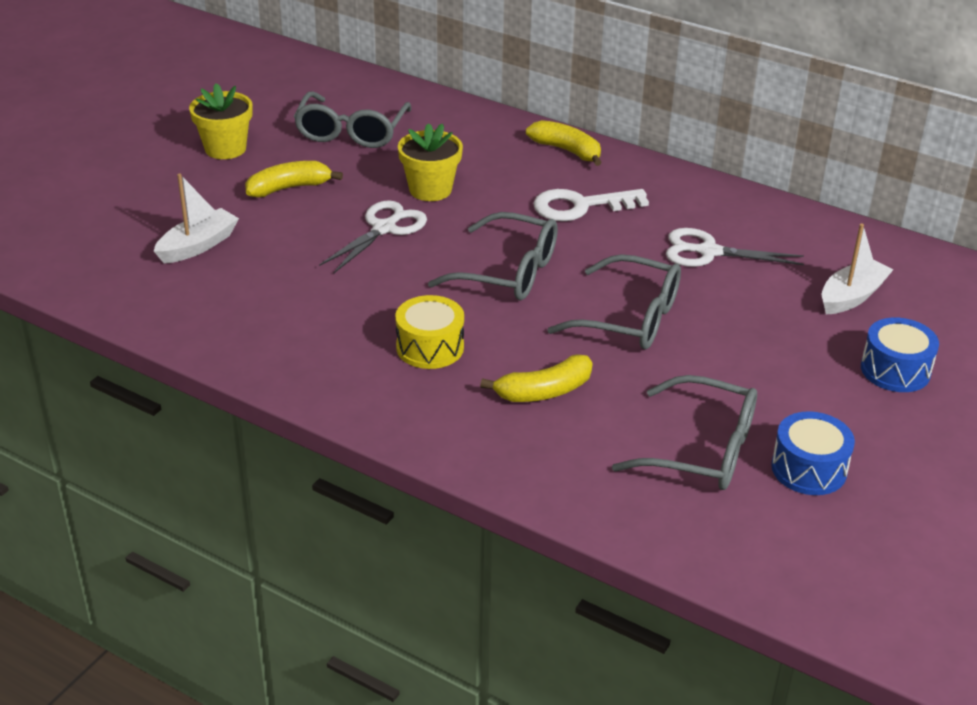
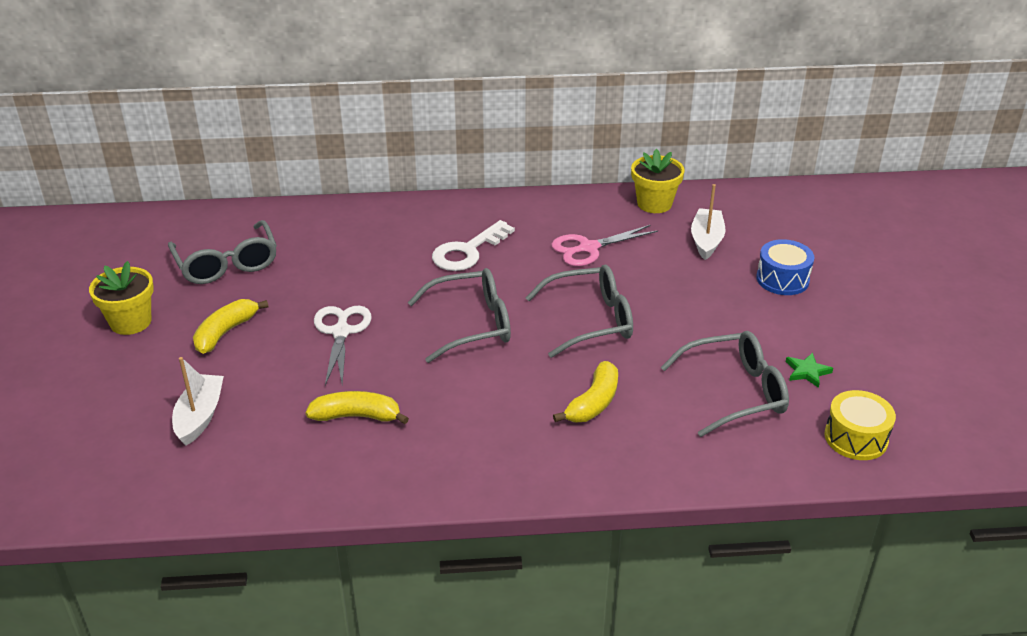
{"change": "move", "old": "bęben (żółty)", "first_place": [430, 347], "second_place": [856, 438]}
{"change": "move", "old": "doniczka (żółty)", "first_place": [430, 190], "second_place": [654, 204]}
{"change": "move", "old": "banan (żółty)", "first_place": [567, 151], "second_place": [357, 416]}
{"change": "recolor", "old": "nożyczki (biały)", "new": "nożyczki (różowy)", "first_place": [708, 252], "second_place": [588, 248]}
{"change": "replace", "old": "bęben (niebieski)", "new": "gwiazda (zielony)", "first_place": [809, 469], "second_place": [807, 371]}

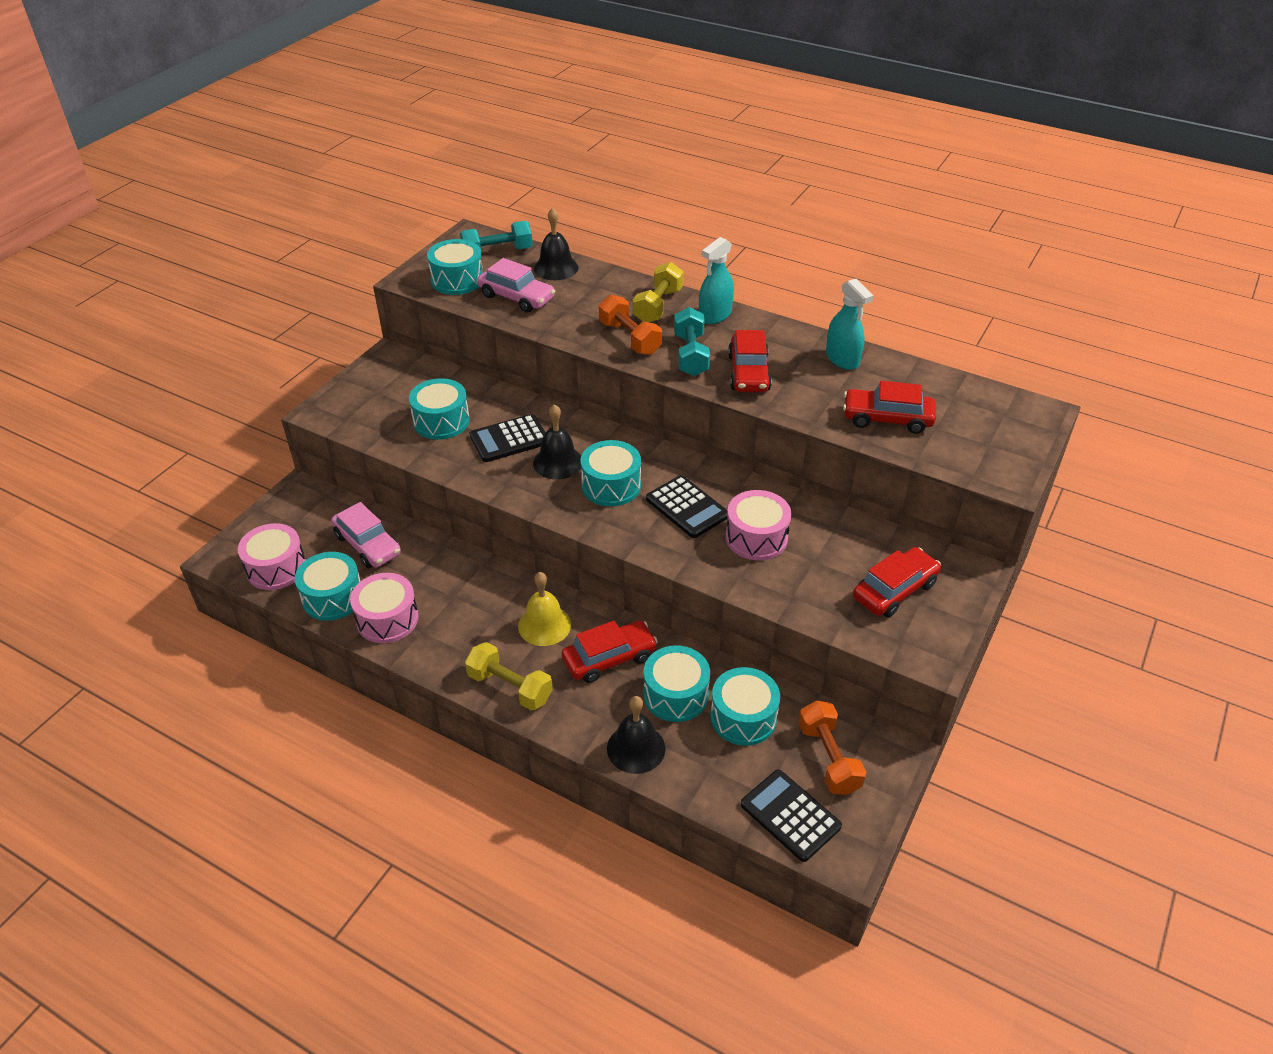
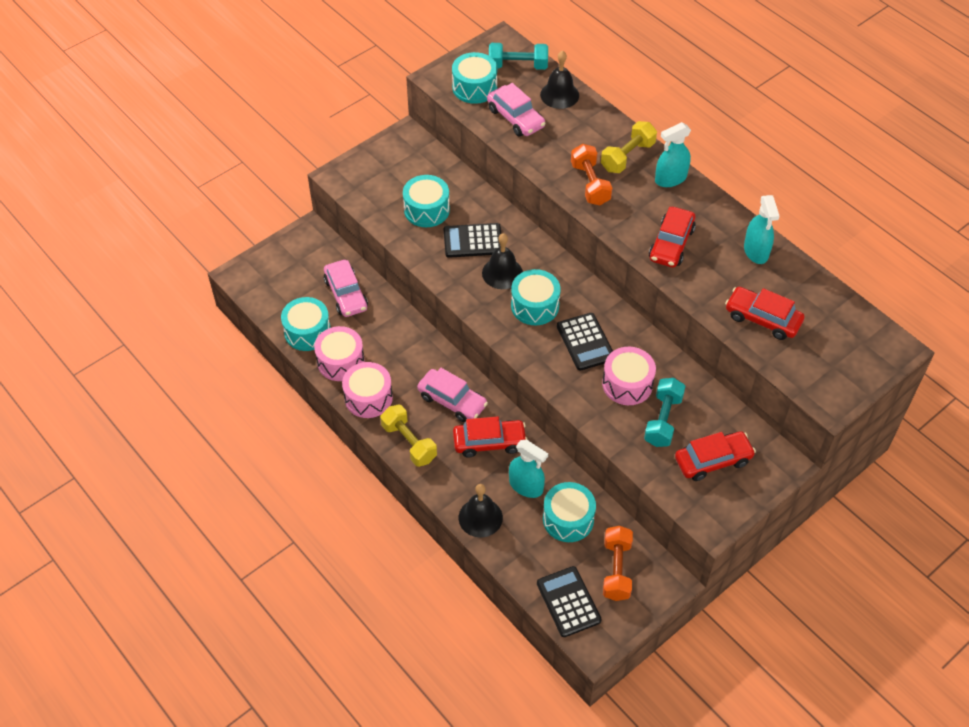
{"change": "move", "old": "bęben (różowy)", "first_place": [276, 568], "second_place": [368, 397]}
{"change": "replace", "old": "dzwonek (żółty)", "new": "samochód (różowy)", "first_place": [544, 625], "second_place": [452, 401]}
{"change": "replace", "old": "bęben (turkusowy)", "new": "spryskiwacz (turkusowy)", "first_place": [675, 695], "second_place": [526, 486]}
{"change": "move", "old": "hantel (turkusowy)", "first_place": [691, 355], "second_place": [663, 420]}

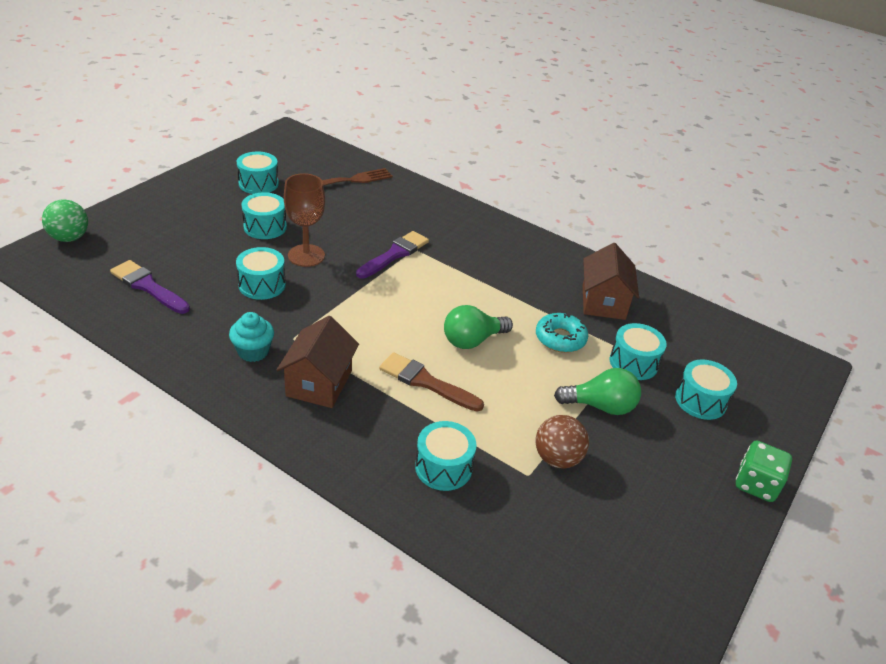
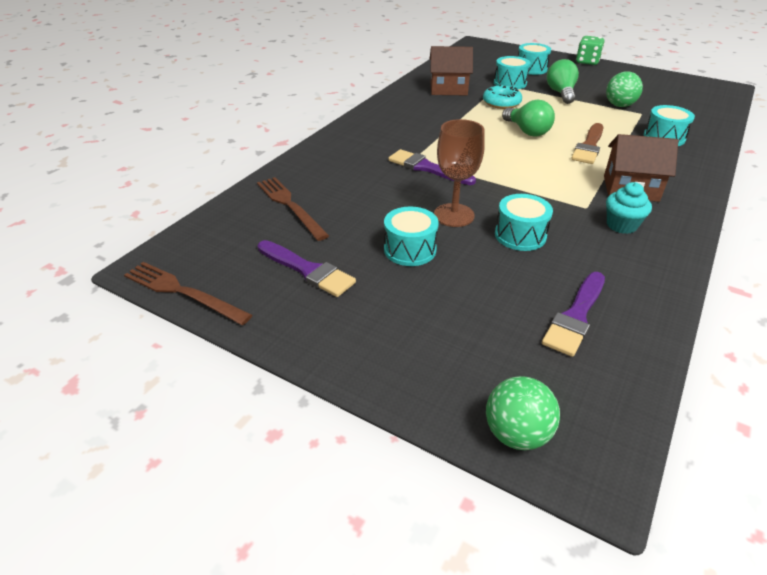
{"change": "replace", "old": "bęben (turkusowy)", "new": "pędzel (fioletowy)", "first_place": [258, 184], "second_place": [307, 270]}
{"change": "recolor", "old": "piłka (brązowy)", "new": "piłka (zielony)", "first_place": [557, 458], "second_place": [619, 105]}
{"change": "insert", "new": "widelec (brązowy)", "second_place": [182, 292]}

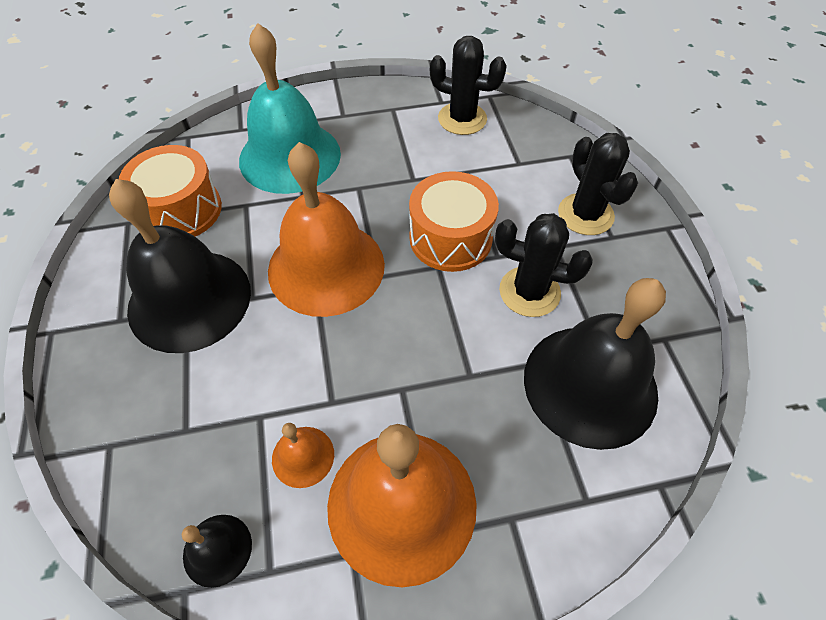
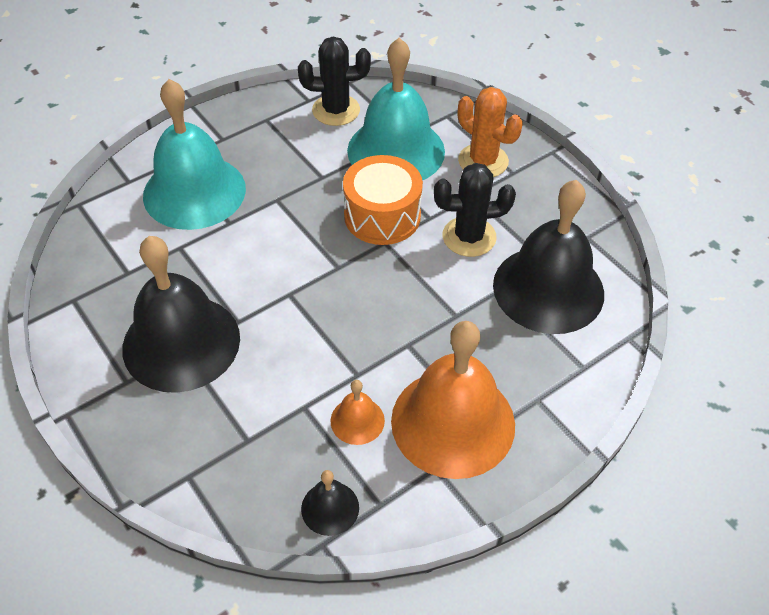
{"change": "delete", "old": "bęben (pomarańczowy)", "first_place": [181, 210]}
{"change": "delete", "old": "dzwonek (pomarańczowy)", "first_place": [326, 267]}
{"change": "recolor", "old": "kaktus (czarny)", "new": "kaktus (pomarańczowy)", "first_place": [585, 214], "second_place": [483, 161]}
{"change": "insert", "new": "dzwonek (turkusowy)", "second_place": [396, 150]}

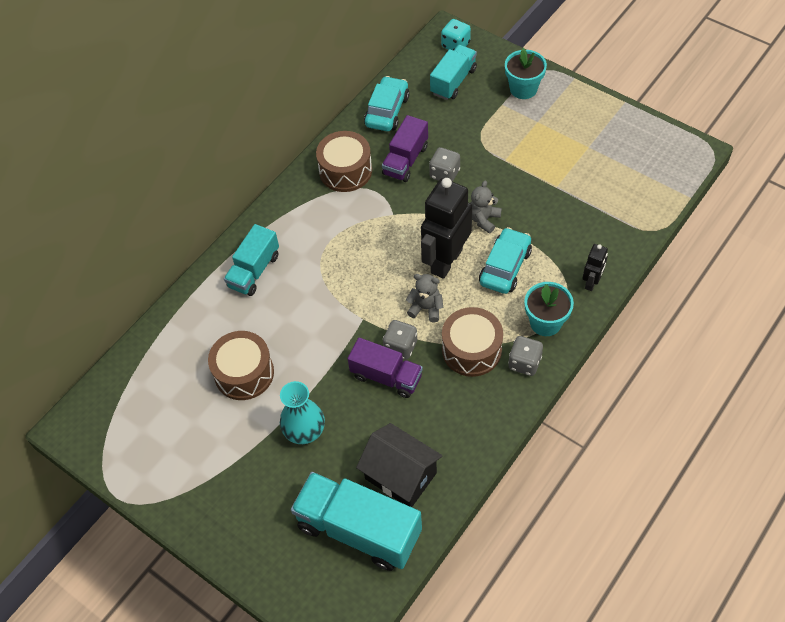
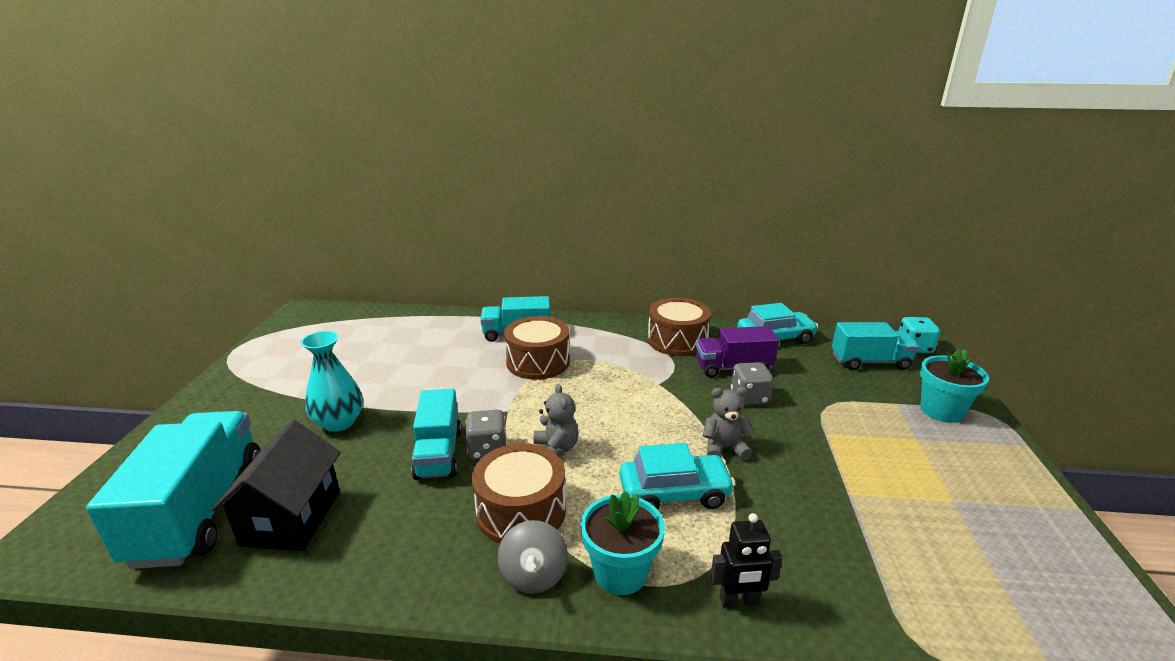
{"change": "move", "old": "bęben (brązowy)", "first_place": [244, 373], "second_place": [538, 362]}
{"change": "recolor", "old": "ciężarówka (fioletowy)", "new": "ciężarówka (turkusowy)", "first_place": [386, 376], "second_place": [438, 453]}
{"change": "delete", "old": "robot (czarny)", "first_place": [446, 261]}
{"change": "replace", "old": "kostka do gry (szary)", "new": "bączek (szary)", "first_place": [524, 363], "second_place": [534, 575]}

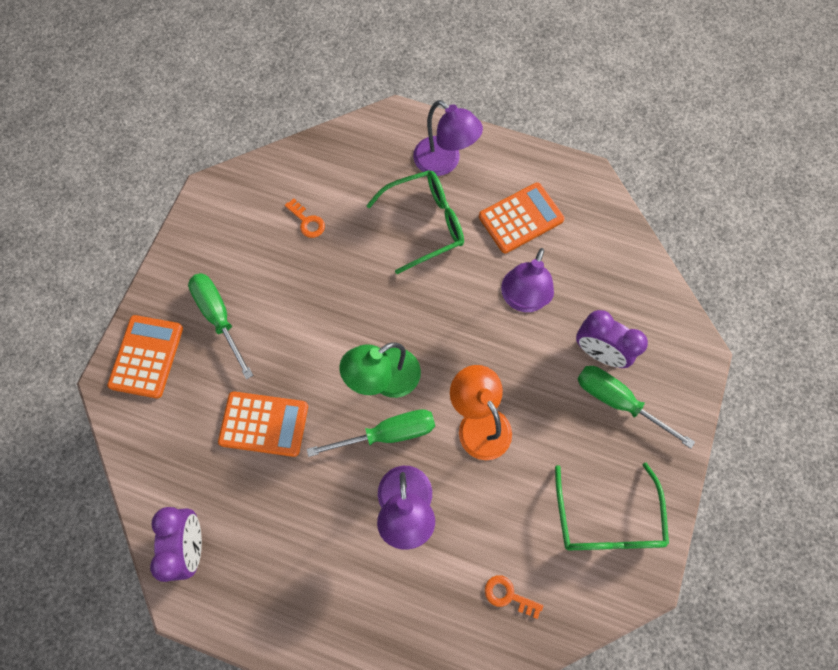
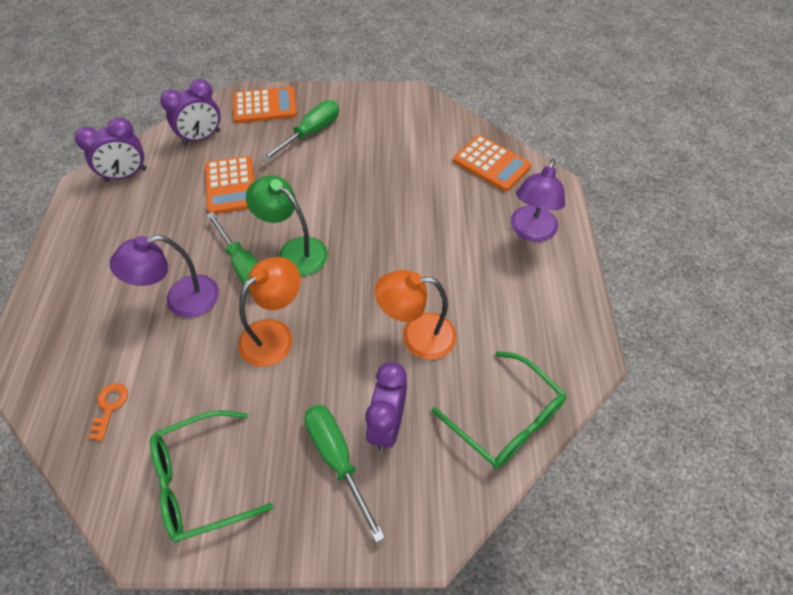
{"change": "delete", "old": "klucz (pomarańczowy)", "first_place": [307, 221]}
{"change": "move", "old": "okulary (zielony)", "first_place": [425, 223], "second_place": [507, 420]}
{"change": "move", "old": "kalkulator (pomarańczowy)", "first_place": [520, 218], "second_place": [491, 164]}
{"change": "recolor", "old": "lampka (fioletowy)", "new": "lampka (pomarańczowy)", "first_place": [522, 299], "second_place": [417, 336]}
{"change": "rotate", "old": "śrubokręt (zielony)", "first_place": [617, 401], "second_place": [337, 458], "degrees": -45}
{"change": "insert", "new": "budzik (fioletowy)", "second_place": [201, 137]}

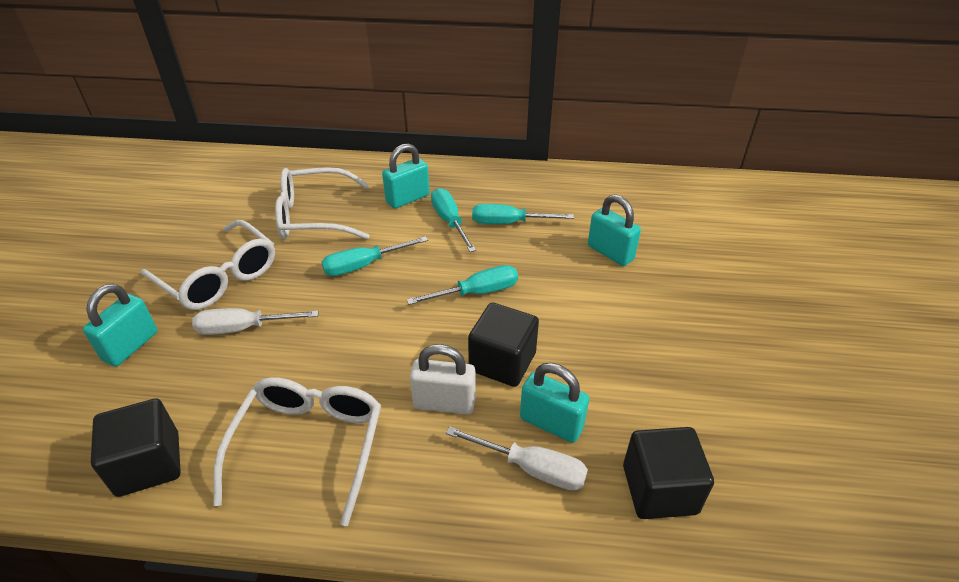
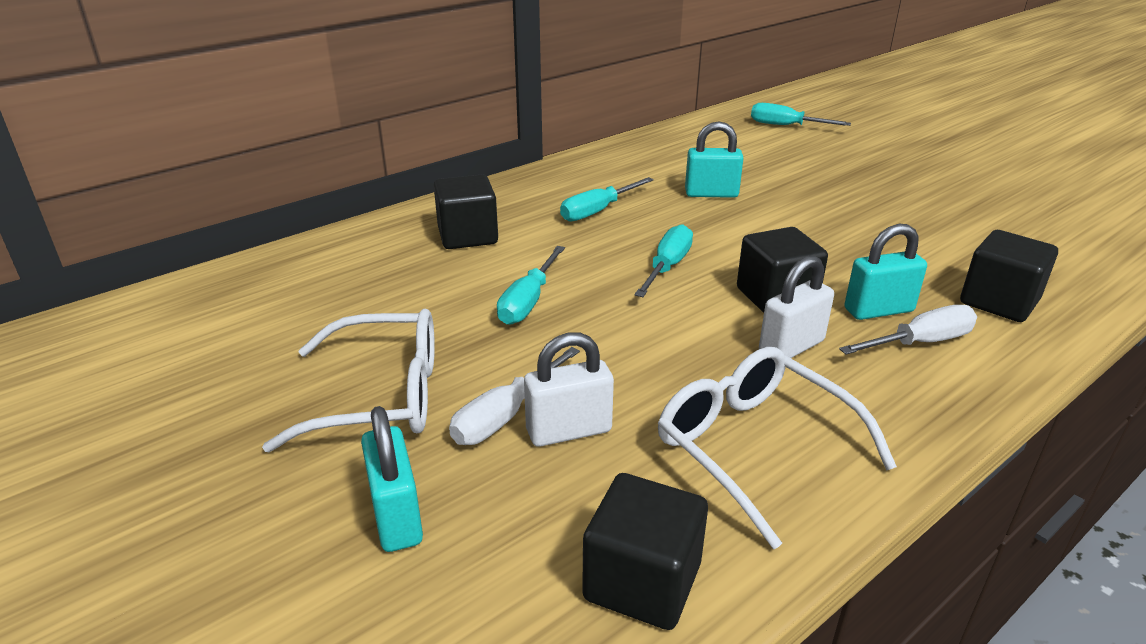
{"change": "delete", "old": "okulary (biały)", "first_place": [314, 216]}
{"change": "replace", "old": "kłódka (turkusowy)", "new": "sześcian (czarny)", "first_place": [407, 199], "second_place": [467, 236]}
{"change": "move", "old": "śrubokręt (turkusowy)", "first_place": [450, 221], "second_place": [785, 126]}
{"change": "insert", "new": "kłódka (biały)", "second_place": [568, 431]}

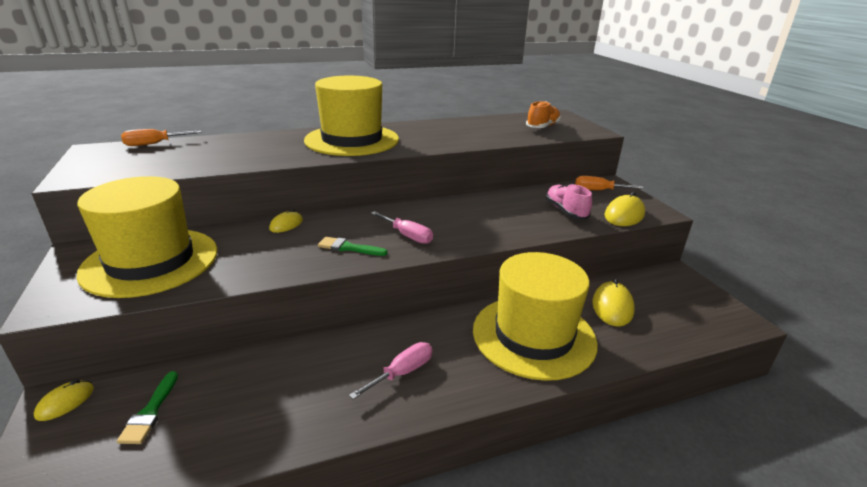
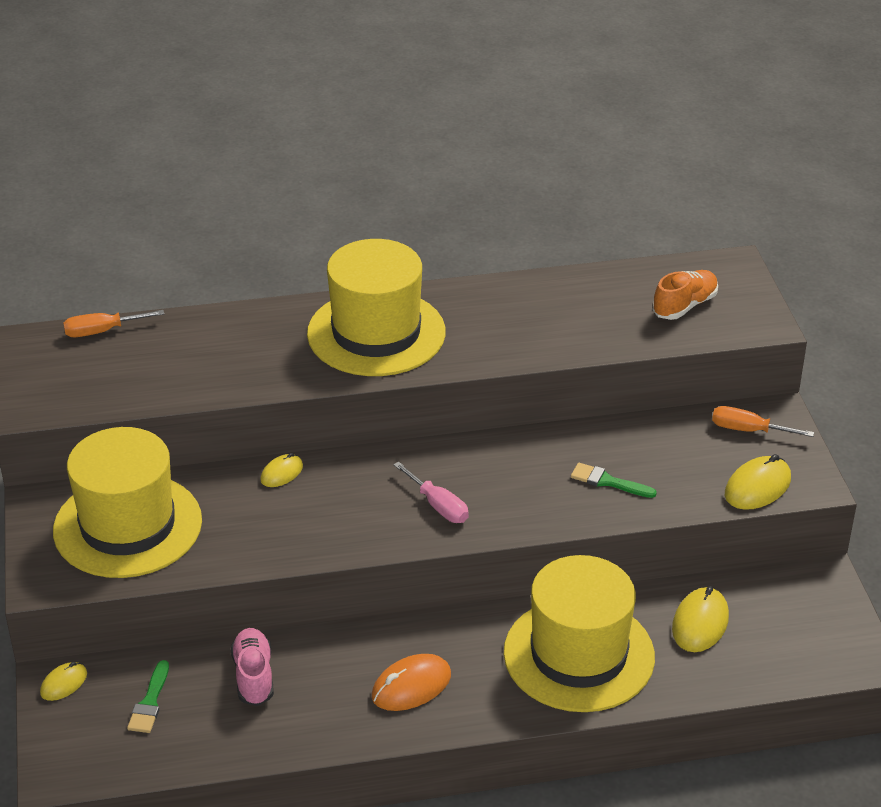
{"change": "move", "old": "pędzel (zielony)", "first_place": [348, 248], "second_place": [608, 481]}
{"change": "replace", "old": "śrubokręt (różowy)", "new": "myszka (pomarańczowy)", "first_place": [402, 373], "second_place": [411, 686]}
{"change": "move", "old": "but (różowy)", "first_place": [566, 211], "second_place": [254, 676]}

